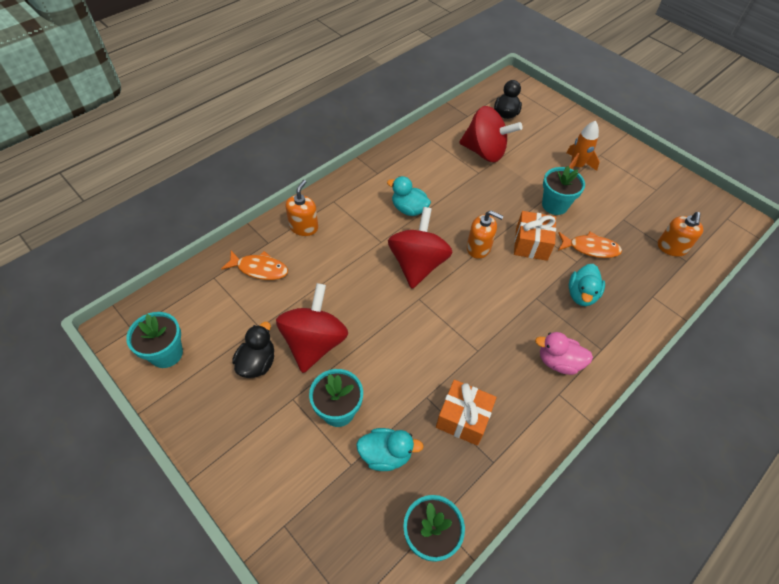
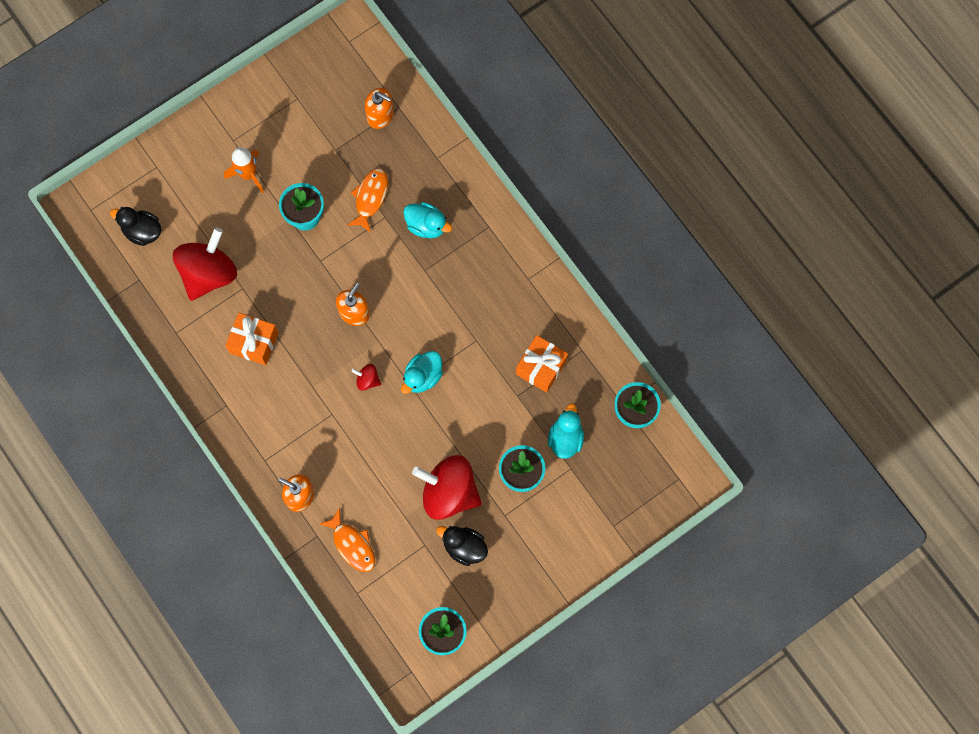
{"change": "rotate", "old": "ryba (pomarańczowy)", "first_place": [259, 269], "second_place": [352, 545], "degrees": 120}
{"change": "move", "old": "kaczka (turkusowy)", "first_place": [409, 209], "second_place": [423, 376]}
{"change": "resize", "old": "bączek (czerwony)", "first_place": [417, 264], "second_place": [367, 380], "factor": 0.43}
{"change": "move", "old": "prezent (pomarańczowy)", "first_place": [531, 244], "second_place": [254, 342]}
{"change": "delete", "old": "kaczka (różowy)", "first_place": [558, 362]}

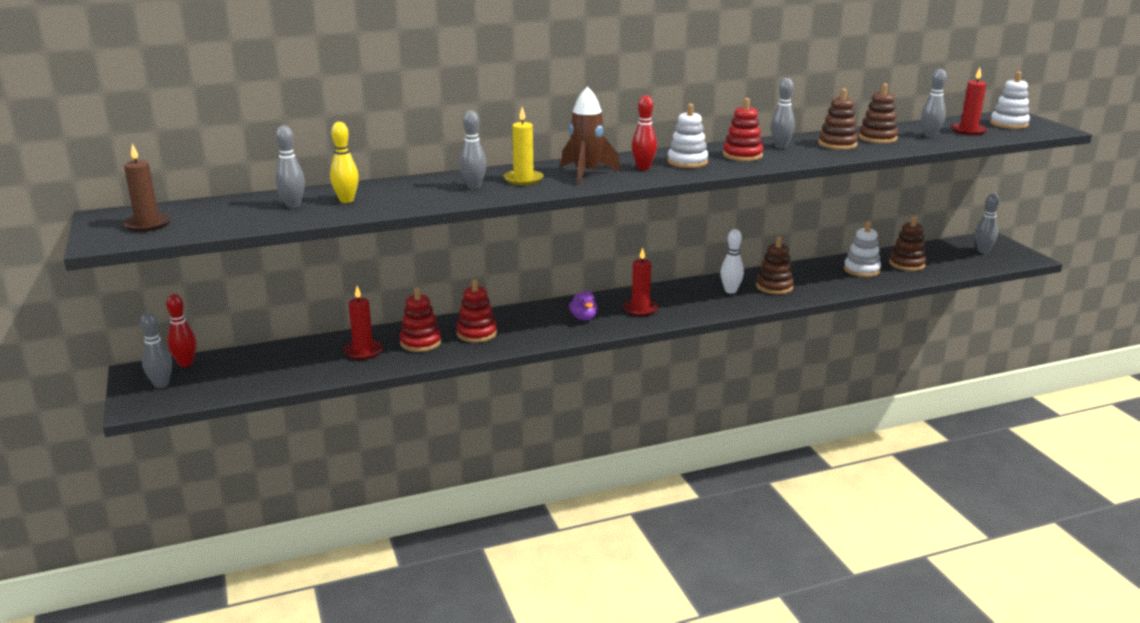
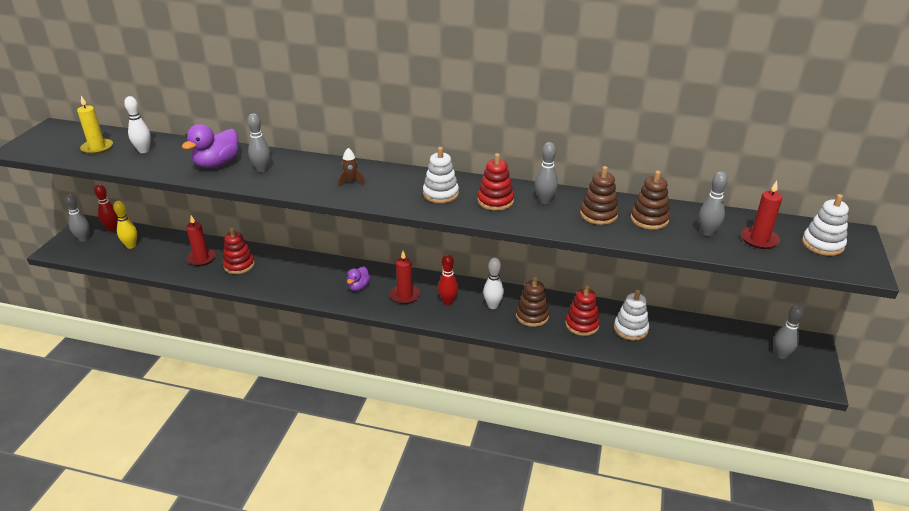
{"change": "delete", "old": "świeca (brązowy)", "first_place": [147, 224]}
{"change": "recolor", "old": "kręgiel (szary)", "new": "kręgiel (biały)", "first_place": [293, 205], "second_place": [143, 151]}
{"change": "move", "old": "kręgiel (żółty)", "first_place": [346, 200], "second_place": [131, 246]}
{"change": "move", "old": "zabawka nakładanka (czerwony)", "first_place": [477, 333], "second_place": [582, 324]}
{"change": "move", "old": "świeca (żółty)", "first_place": [523, 179], "second_place": [97, 148]}
{"change": "resize", "old": "rakieta (brązowy)", "first_place": [586, 173], "second_place": [351, 182], "factor": 0.52}
{"change": "move", "old": "kręgiel (czerwony)", "first_place": [643, 168], "second_place": [448, 302]}
{"change": "delete", "old": "zabawka nakładanka (brązowy)", "first_place": [907, 264]}
{"change": "insert", "new": "kaczka (fioletowy)", "second_place": [217, 164]}

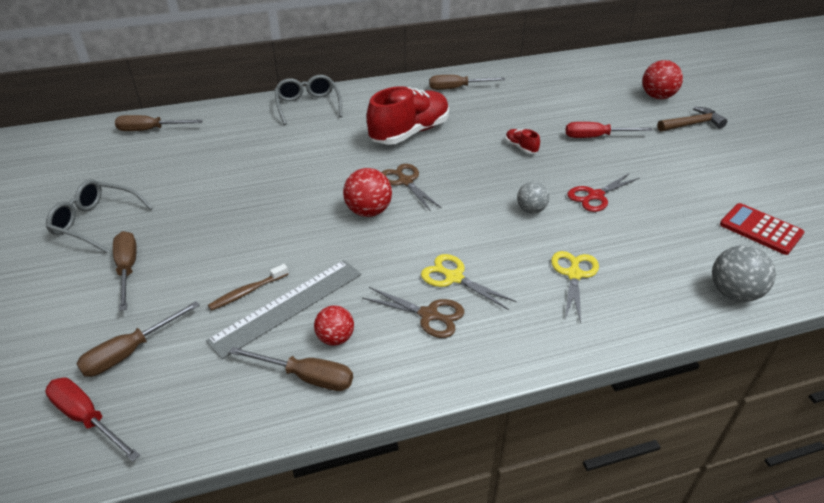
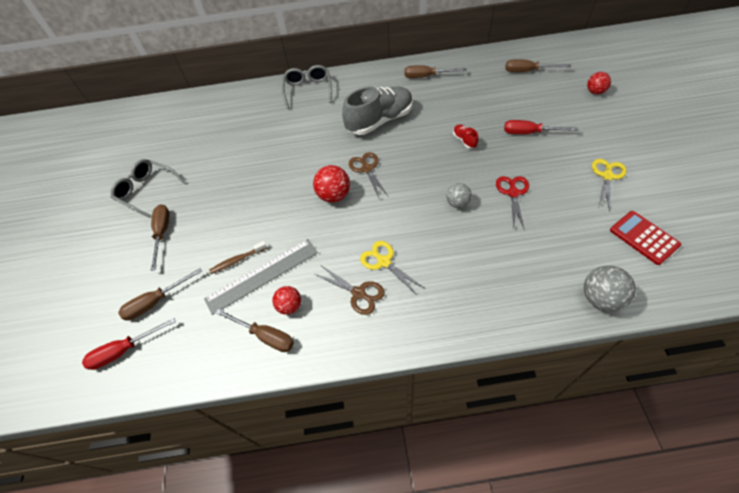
{"change": "rotate", "old": "śrubokręt (czerwony)", "first_place": [87, 418], "second_place": [124, 350], "degrees": -75}
{"change": "move", "old": "śrubokręt (brązowy)", "first_place": [150, 130], "second_place": [528, 71]}
{"change": "recolor", "old": "but (czerwony)", "new": "but (szary)", "first_place": [409, 133], "second_place": [380, 121]}
{"change": "move", "old": "nożyczki (żółty)", "first_place": [574, 275], "second_place": [607, 176]}
{"change": "rotate", "old": "nożyczki (czerwony)", "first_place": [595, 196], "second_place": [513, 193], "degrees": 120}
{"change": "resize", "old": "piłka (czerwony)", "first_place": [657, 97], "second_place": [595, 92], "factor": 0.66}
{"change": "delete", "old": "młotek (brązowy)", "first_place": [692, 124]}

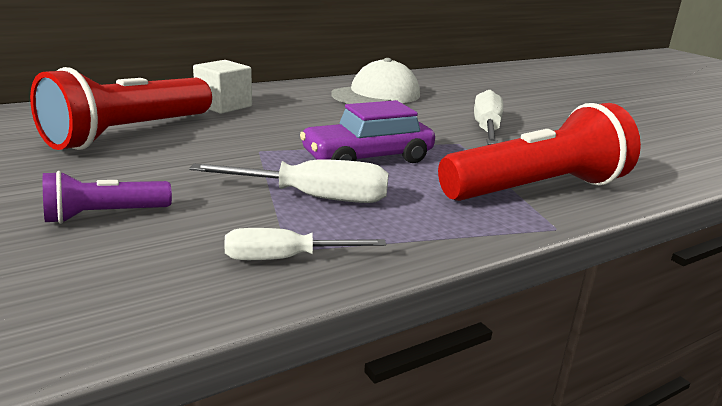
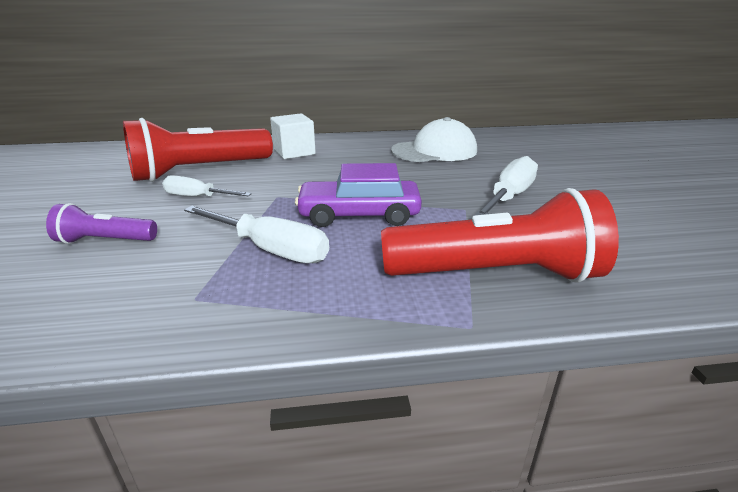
{"change": "move", "old": "śrubokręt (biały)", "first_place": [284, 258], "second_place": [197, 197]}

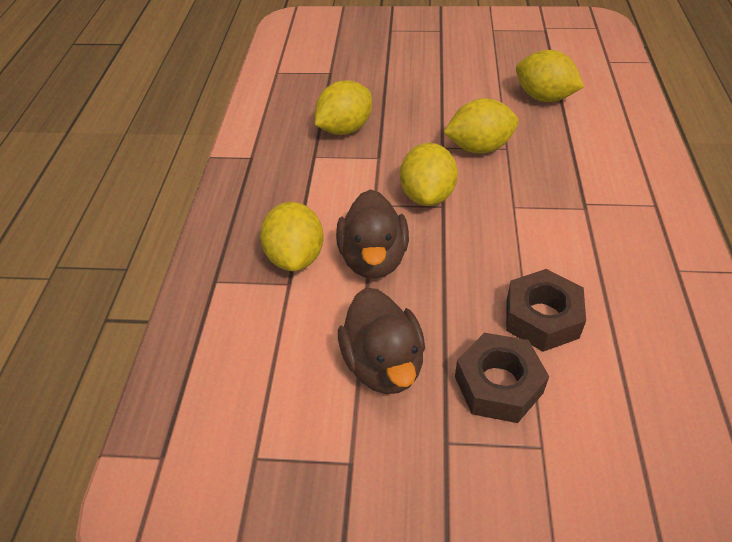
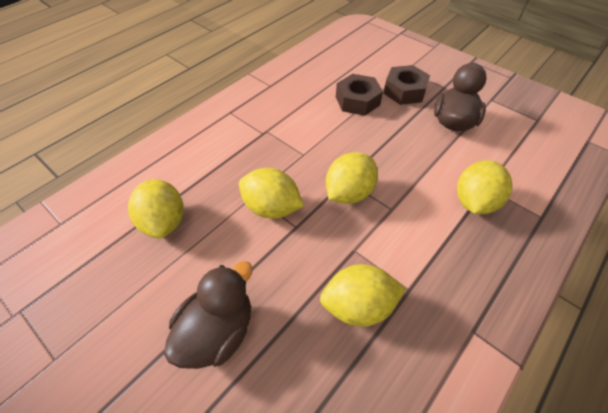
{"change": "move", "old": "kaczka (brązowy)", "first_place": [373, 259], "second_place": [218, 331]}

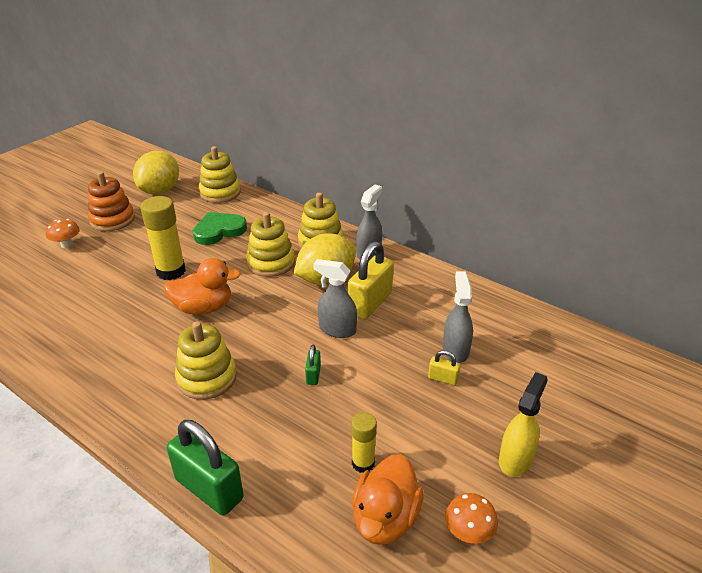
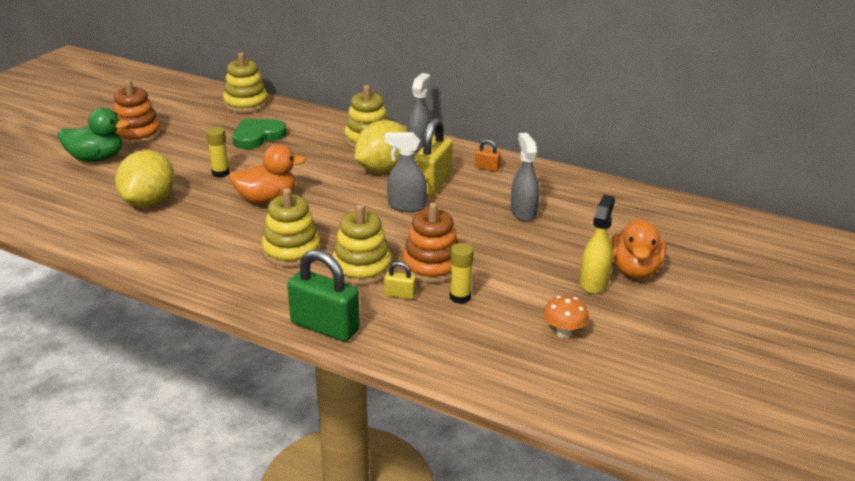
{"change": "replace", "old": "grzyb (pomarańczowy)", "new": "kaczka (zielony)", "first_place": [67, 245], "second_place": [96, 158]}
{"change": "move", "old": "cytryna (żółty)", "first_place": [160, 190], "second_place": [149, 202]}
{"change": "resize", "old": "klej w sztyfcie (żółty)", "first_place": [171, 271], "second_place": [220, 173], "factor": 0.58}
{"change": "move", "old": "zabawka nakładanka (żółty)", "first_place": [271, 263], "second_place": [362, 268]}
{"change": "delete", "old": "kłódka (zielony)", "first_place": [313, 375]}
{"change": "move", "old": "kaczka (pomarańczowy)", "first_place": [385, 518], "second_place": [634, 270]}
{"change": "move", "old": "kłódka (żółty)", "first_place": [443, 379], "second_place": [400, 295]}
{"change": "insert", "new": "zabawka nakładanka (pomarańczowy)", "second_place": [431, 266]}
{"change": "insert", "new": "kłódka (pomarańczowy)", "second_place": [487, 168]}

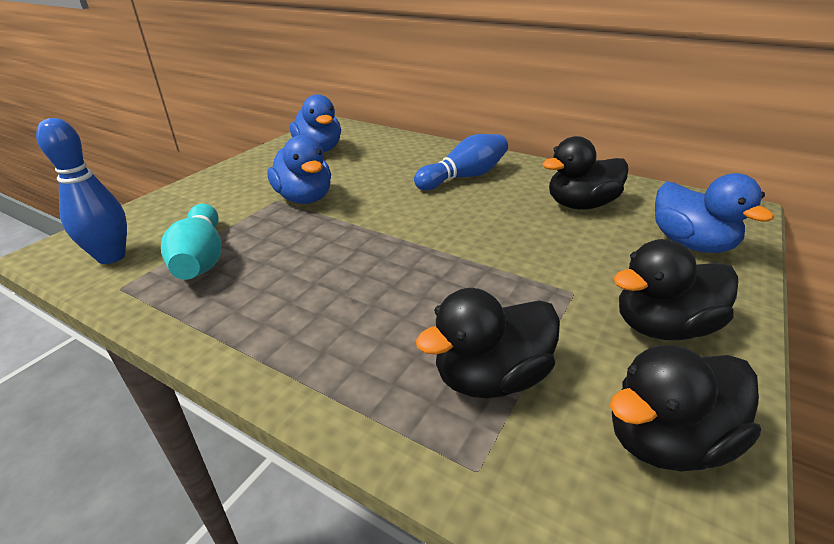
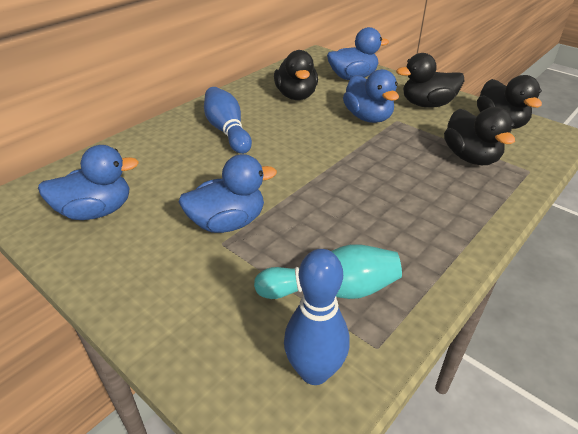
{"change": "rotate", "old": "kaczka (czarny)", "first_place": [662, 327], "second_place": [427, 104], "degrees": 90}
{"change": "insert", "new": "kaczka (niebieski)", "second_place": [368, 117]}

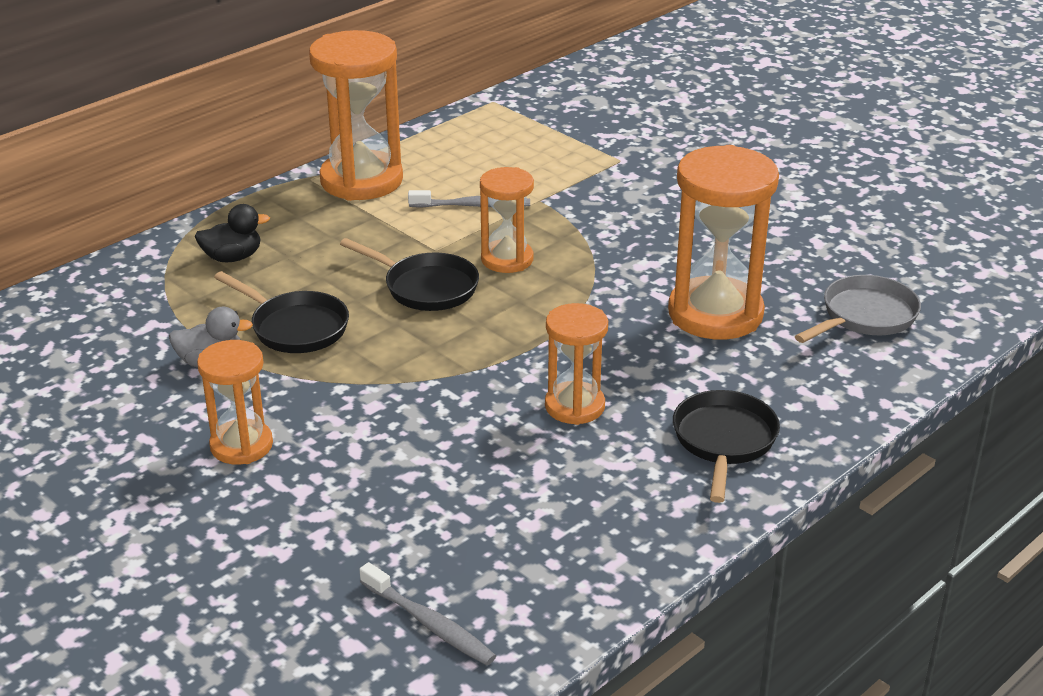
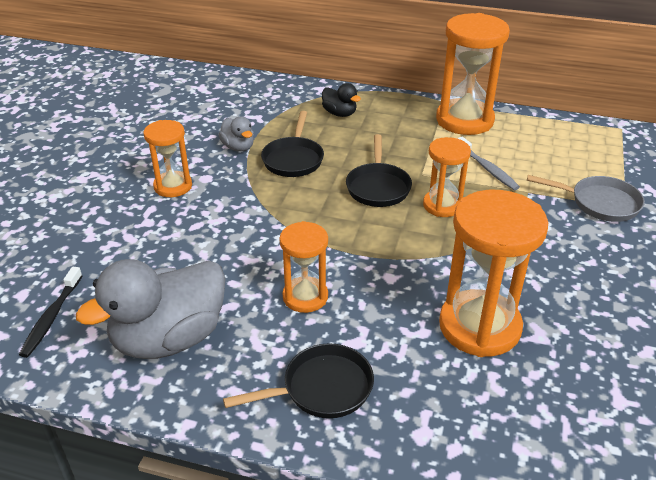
{"change": "recolor", "old": "szczoteczka do zębów (szary)", "new": "szczoteczka do zębów (czarny)", "first_place": [429, 623], "second_place": [52, 317]}
{"change": "move", "old": "patelnia (szary)", "first_place": [865, 316], "second_place": [600, 203]}
{"change": "insert", "new": "kaczka (szary)", "second_place": [169, 338]}

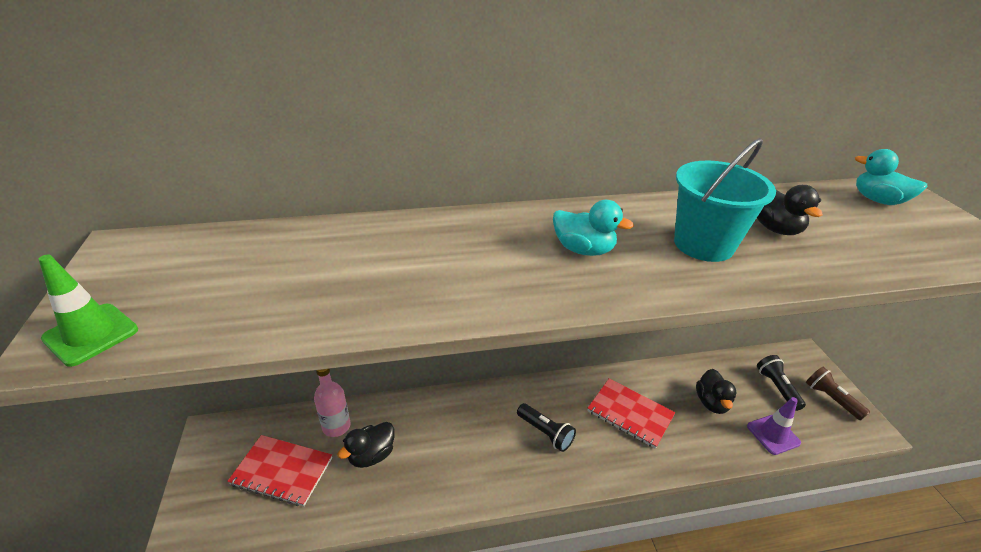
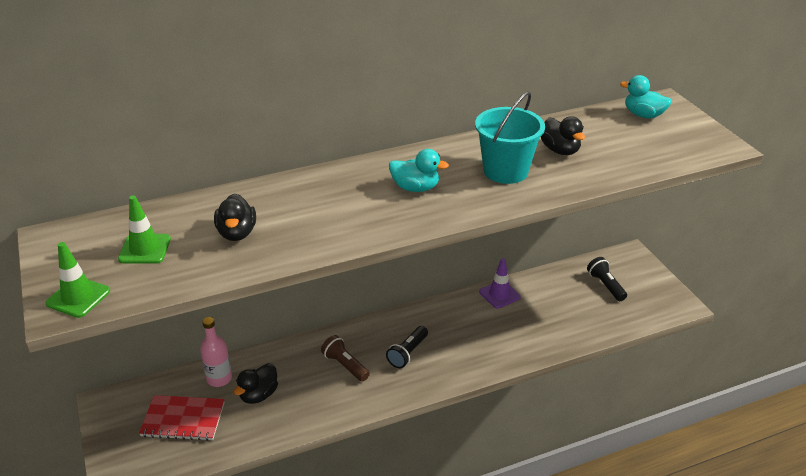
{"change": "rotate", "old": "latarka (czarny)", "first_place": [545, 433], "second_place": [408, 353], "degrees": 90}
{"change": "delete", "old": "zeszyt (czerwony)", "first_place": [630, 414]}
{"change": "move", "old": "kaczka (czarny)", "first_place": [711, 403], "second_place": [237, 233]}
{"change": "move", "old": "pachołek (fioletowy)", "first_place": [773, 434], "second_place": [499, 294]}
{"change": "move", "old": "latarka (brązowy)", "first_place": [831, 399], "second_place": [345, 365]}
{"change": "insert", "new": "pachołek (zielony)", "second_place": [145, 249]}

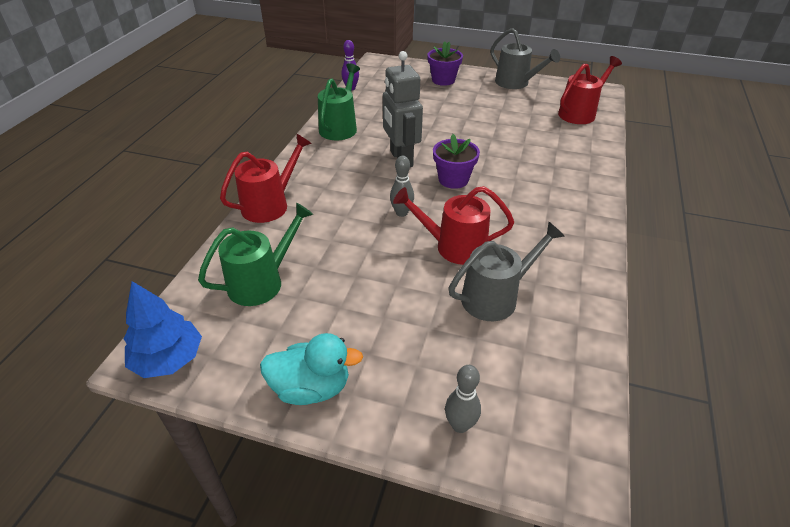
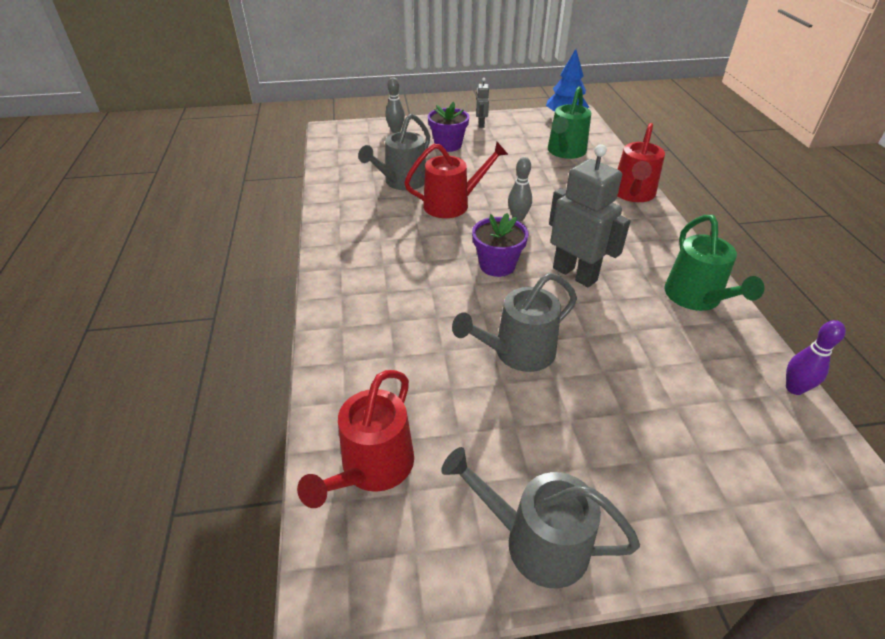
{"change": "replace", "old": "kaczka (turkusowy)", "new": "robot (szary)", "first_place": [311, 388], "second_place": [481, 124]}
{"change": "move", "old": "doniczka (fioletowy)", "first_place": [443, 80], "second_place": [448, 145]}
{"change": "insert", "new": "konewka (szary)", "second_place": [518, 352]}

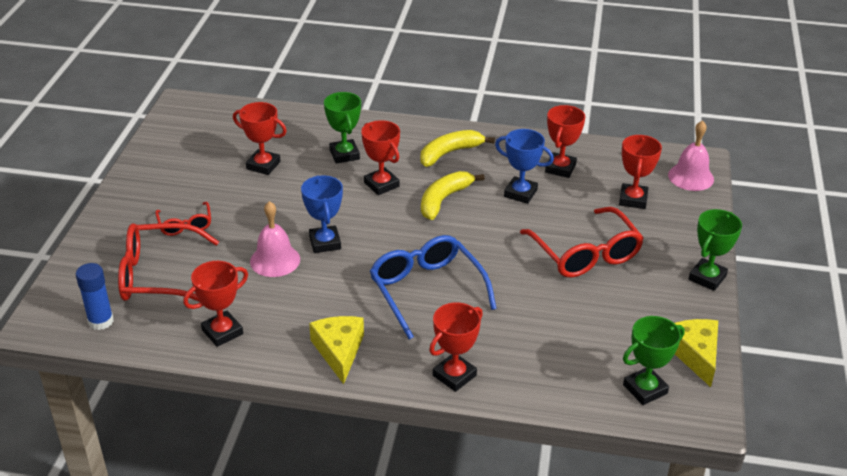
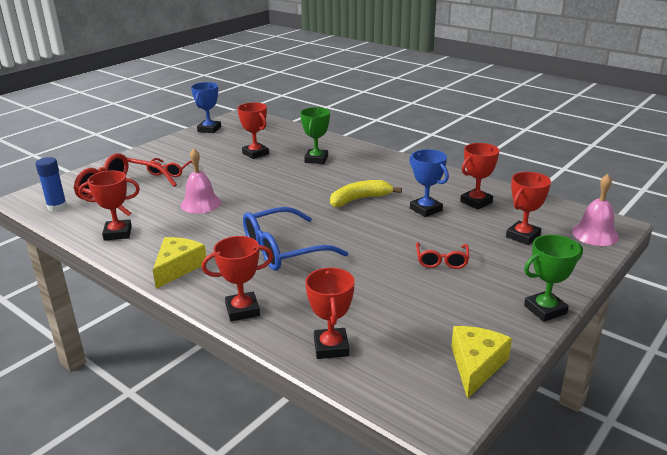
{"change": "move", "old": "puchar (niebieski)", "first_place": [325, 243], "second_place": [209, 129]}
{"change": "move", "old": "puchar (czerwony)", "first_place": [381, 184], "second_place": [331, 347]}
{"change": "rotate", "old": "okulary (niebieski)", "first_place": [427, 291], "second_place": [284, 250], "degrees": -120}
{"change": "delete", "old": "banan (żółty)", "first_place": [449, 153]}
{"change": "resize", "old": "okulary (czerwony)", "first_place": [585, 253], "second_place": [441, 260], "factor": 0.54}
{"change": "delete", "old": "puchar (zielony)", "first_place": [645, 389]}

